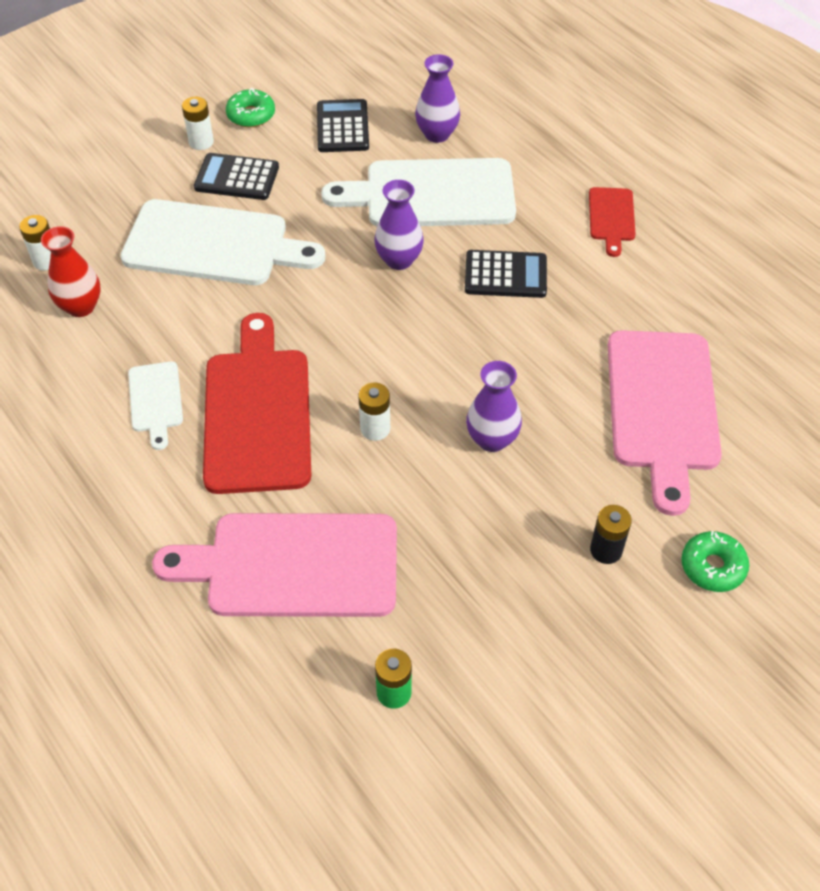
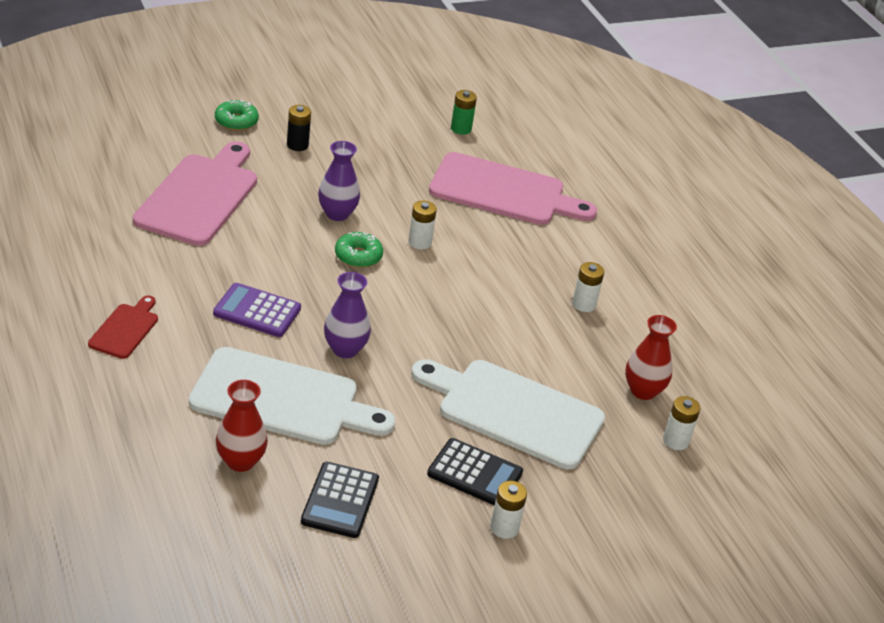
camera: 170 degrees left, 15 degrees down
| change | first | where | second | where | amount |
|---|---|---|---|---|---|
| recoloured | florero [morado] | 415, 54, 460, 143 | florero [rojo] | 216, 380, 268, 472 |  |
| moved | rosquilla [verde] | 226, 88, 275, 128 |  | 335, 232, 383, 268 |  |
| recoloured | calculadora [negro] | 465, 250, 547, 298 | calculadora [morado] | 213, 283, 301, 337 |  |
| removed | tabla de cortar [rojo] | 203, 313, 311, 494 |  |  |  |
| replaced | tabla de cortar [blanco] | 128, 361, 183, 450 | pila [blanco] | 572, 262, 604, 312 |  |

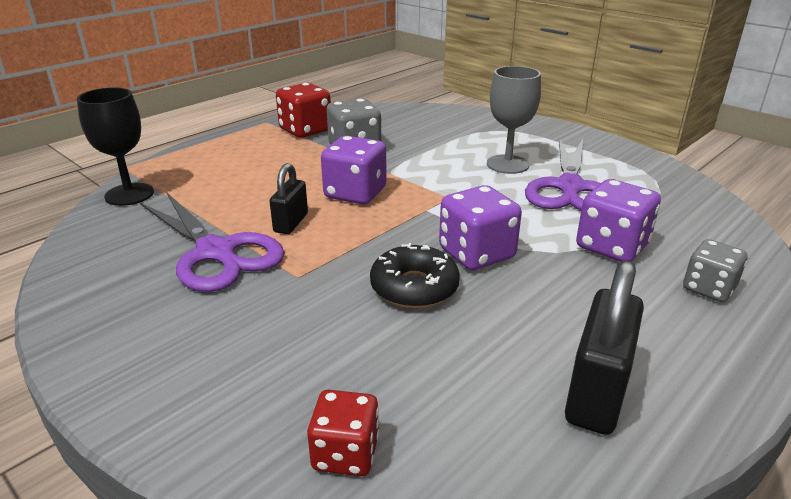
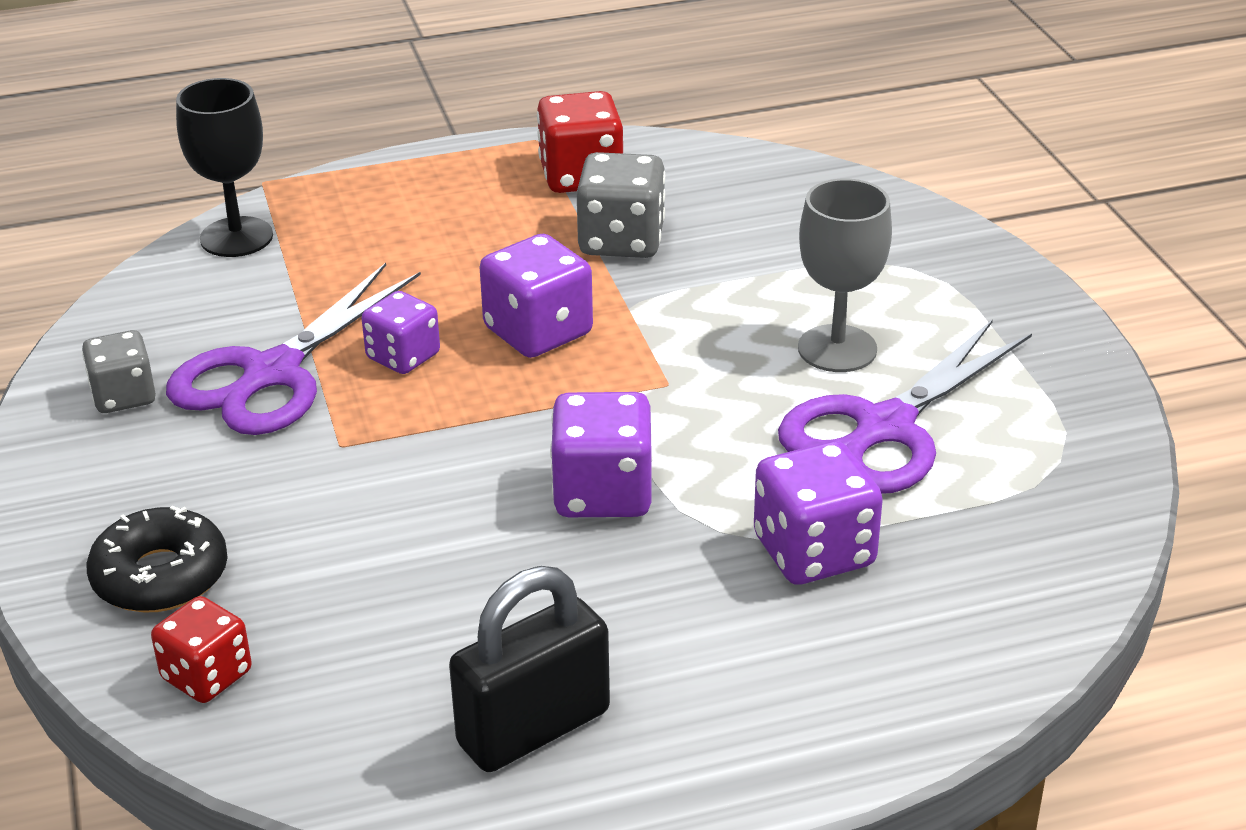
camera: 30 degrees right, 5 degrees up
| change | first | where | second | where | amount |
|---|---|---|---|---|---|
| replaced | candado [negro] | 269, 163, 308, 234 | dado [morado] | 362, 291, 440, 374 |  |
| turned | tijeras [morado] | 140, 193, 285, 292 |  | 166, 263, 421, 435 | 45 degrees clockwise |
| moved | dado [gris] | 683, 239, 748, 302 |  | 82, 330, 156, 413 |  |
| moved | rosquilla [negro] | 370, 243, 460, 308 |  | 86, 506, 228, 612 |  |

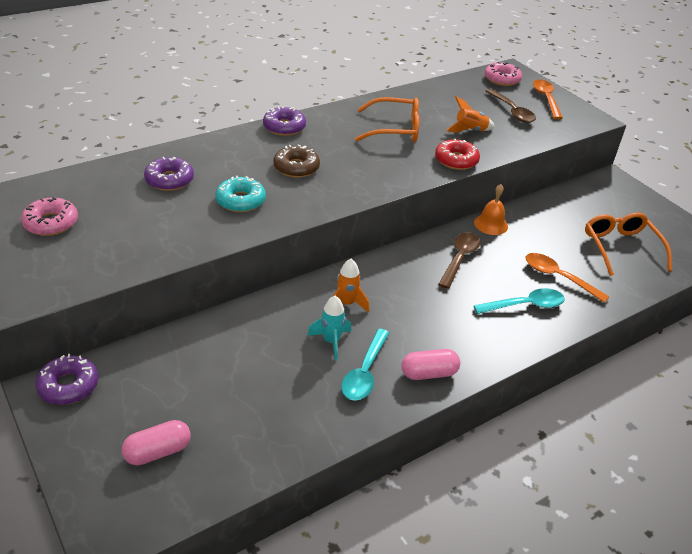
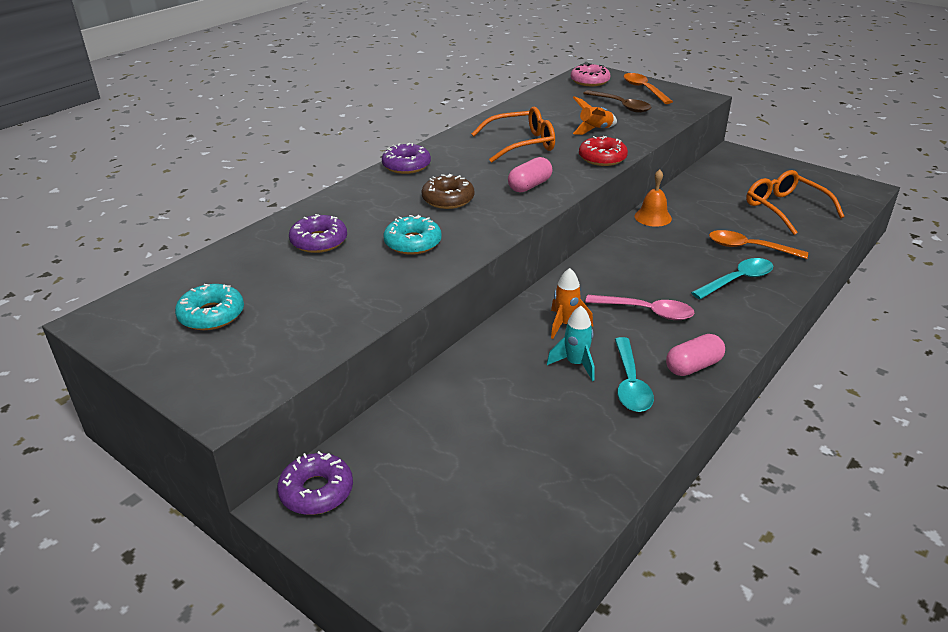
camera: 15 degrees left, 5 degrees down
| change | first | where | second | where | amount |
|---|---|---|---|---|---|
| recoloured | rosquilla [rosa] | 21, 197, 78, 236 | rosquilla [turquesa] | 175, 284, 244, 330 |  |
| removed | cuchara [marrón] | 438, 232, 480, 289 |  |  |  |
| moved | cápsula [rosa] | 122, 420, 191, 465 |  | 508, 157, 553, 193 |  |
| added |  |  | cuchara [rosa] | 585, 295, 694, 320 |  |

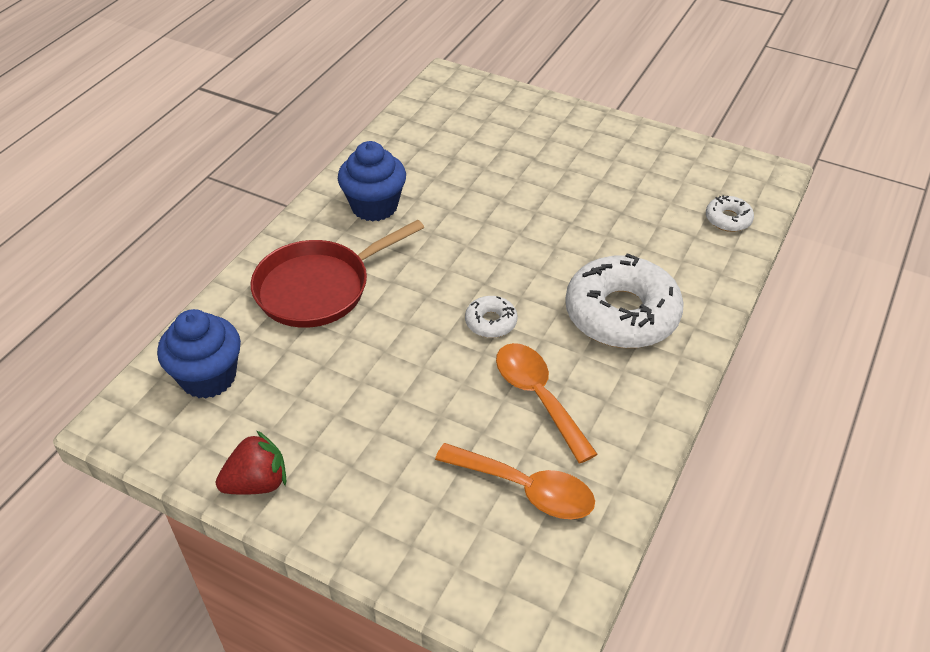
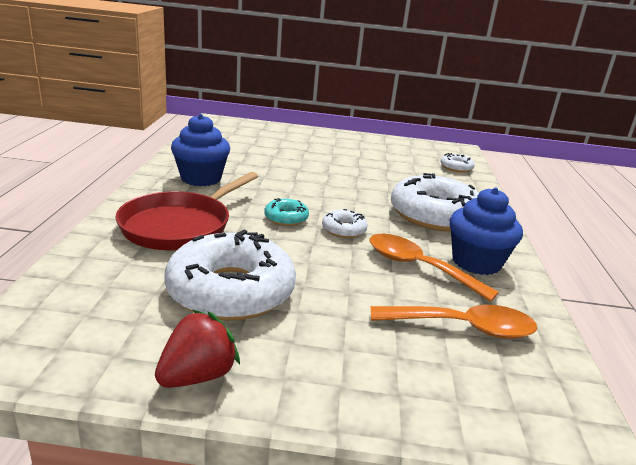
camera: 25 degrees left, 20 degrees down
| change | first | where | second | where | amount |
|---|---|---|---|---|---|
| moved | magdalena [azul] | 157, 309, 241, 398 |  | 450, 188, 523, 275 |  |
| added |  |  | rosquilla [turquesa] | 264, 198, 309, 226 |  |
| added |  |  | rosquilla [blanco] | 164, 229, 296, 321 |  |

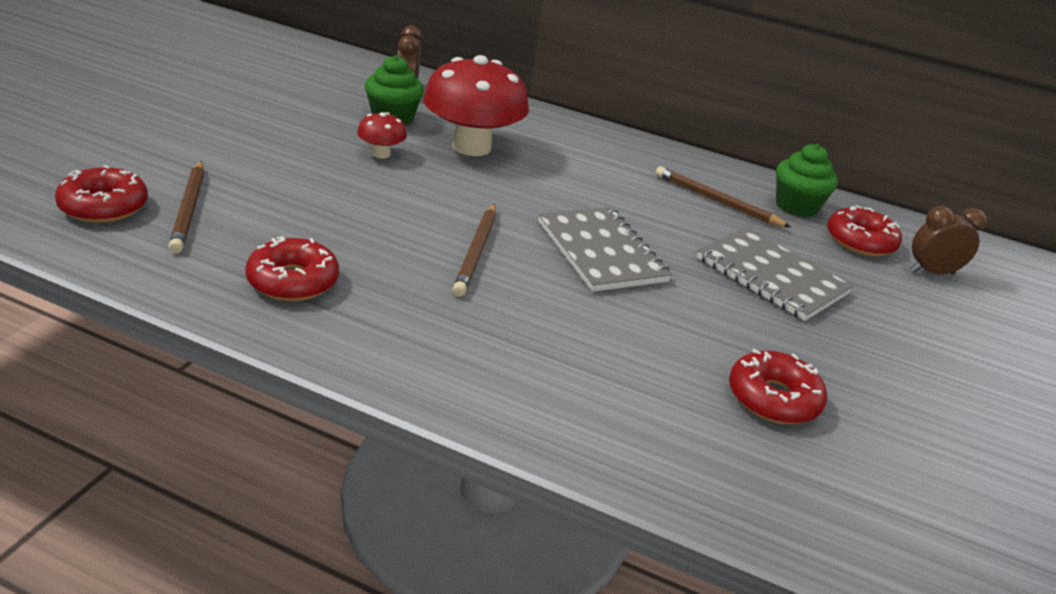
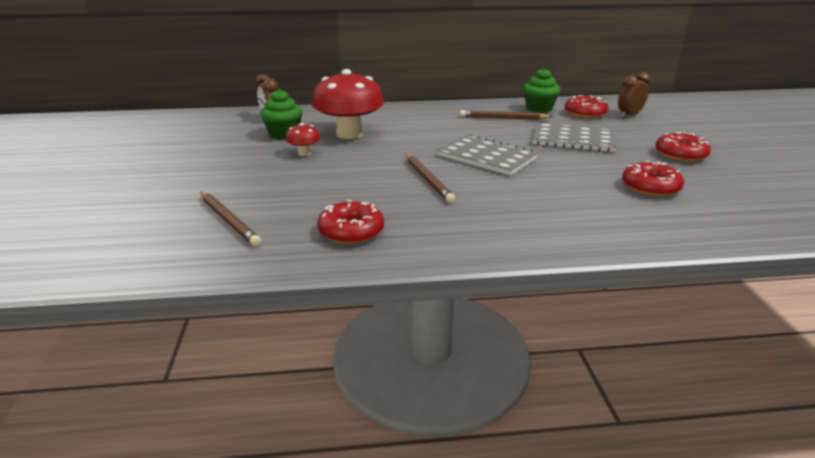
camera: 25 degrees left, 5 degrees down
| change | first | where | second | where | amount |
|---|---|---|---|---|---|
| moved | rosquilla [rojo] | 55, 165, 148, 223 |  | 655, 132, 711, 162 |  |

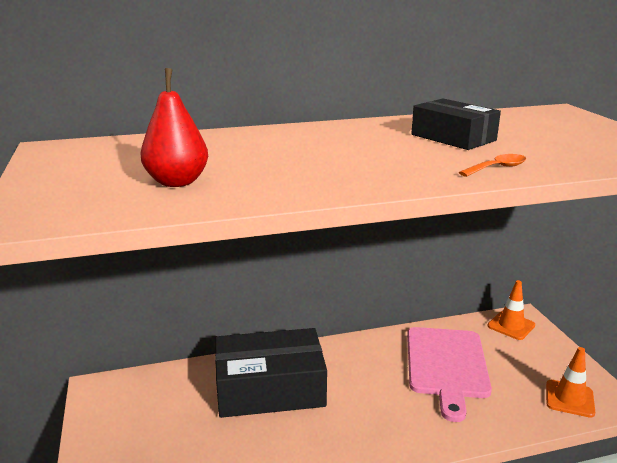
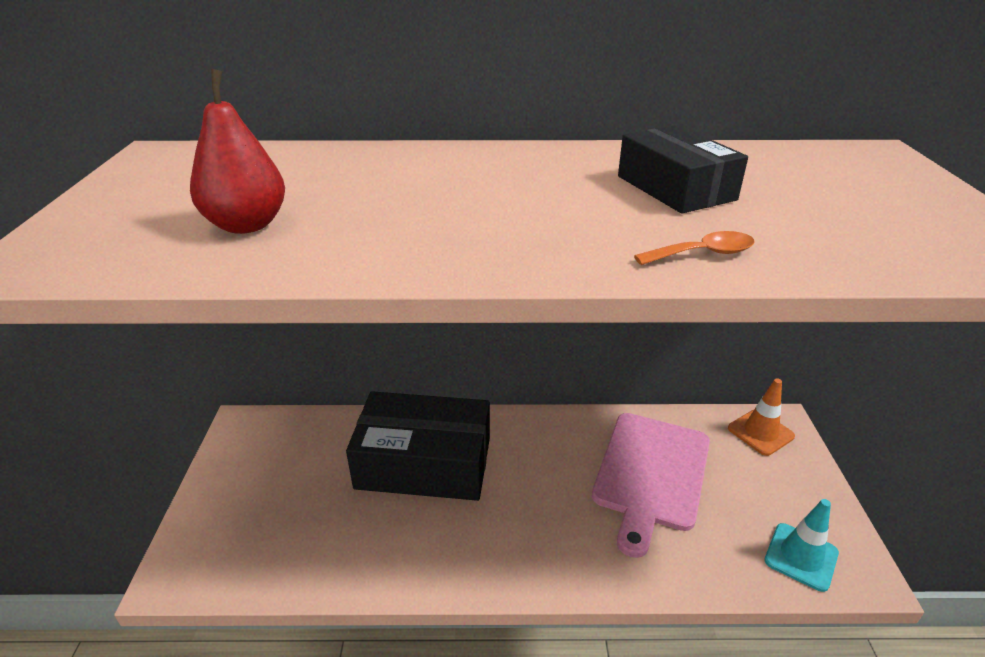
camera: 15 degrees right, 10 degrees up
| change | first | where | second | where | amount |
|---|---|---|---|---|---|
| recoloured | cono de tráfico [naranja] | 546, 347, 596, 418 | cono de tráfico [turquesa] | 764, 499, 839, 592 |  |

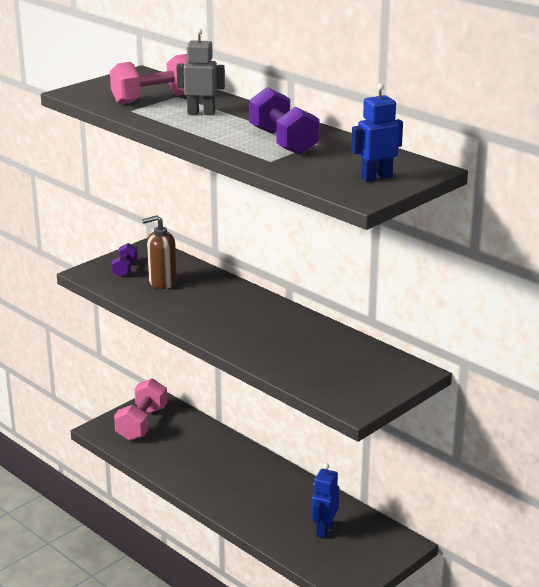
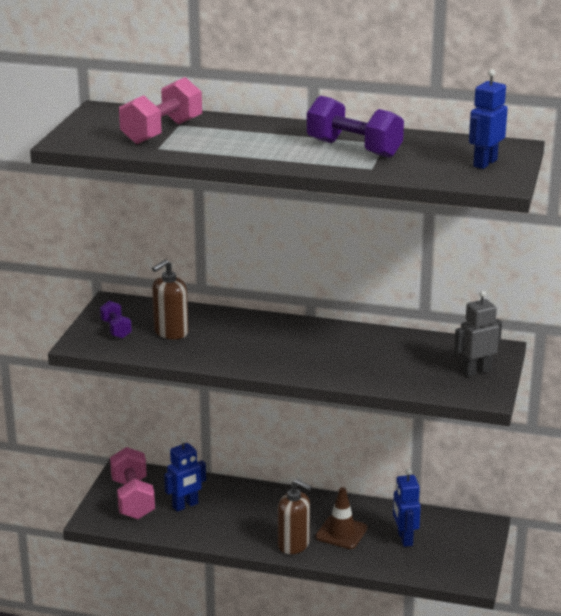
camera: 30 degrees left, 0 degrees up
| change | first | where | second | where | amount |
|---|---|---|---|---|---|
| moved | robot [gris] | 176, 28, 225, 115 |  | 454, 291, 502, 377 |  |
| added |  |  | robot [azul] | 164, 437, 206, 512 |  |
| added |  |  | dispensador de jabón [marrón] | 278, 479, 312, 554 |  |
| added |  |  | cono de tráfico [marrón] | 315, 487, 368, 549 |  |

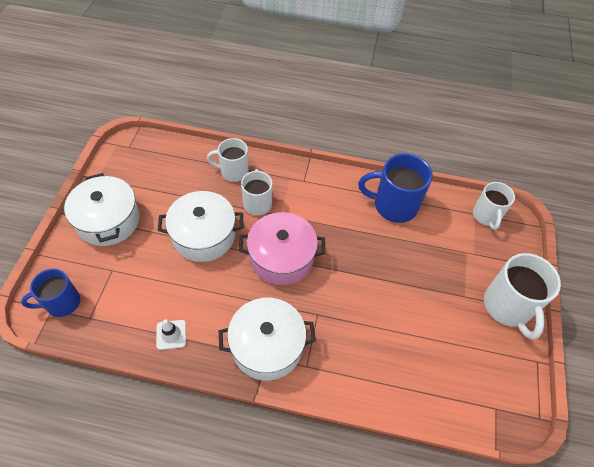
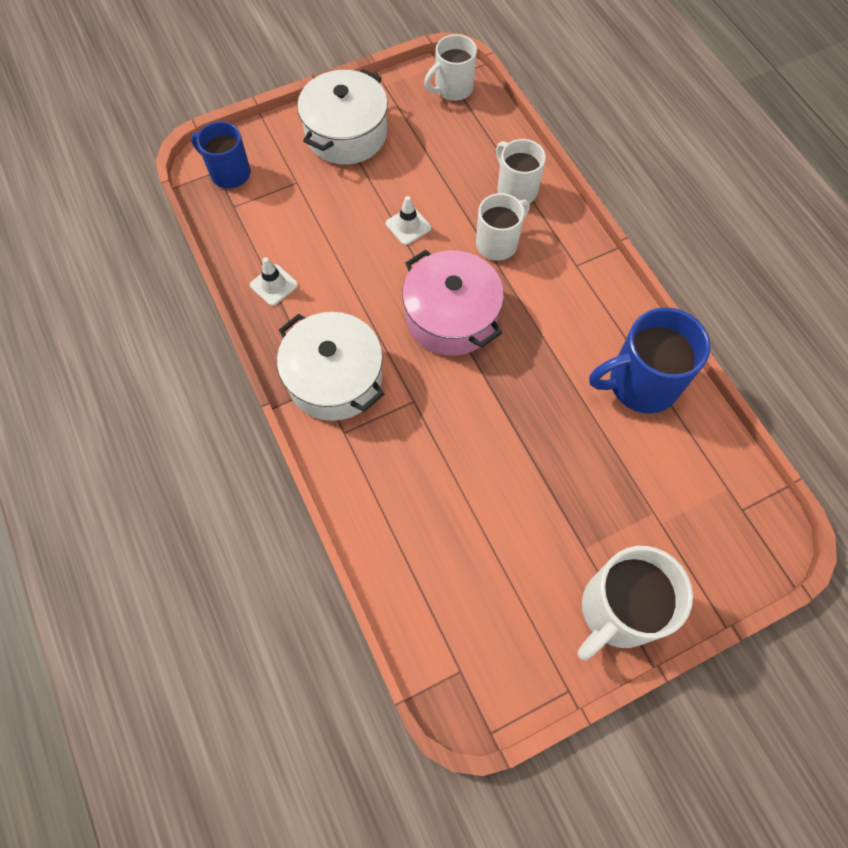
camera: 55 degrees right, 10 degrees up
| change | first | where | second | where | amount |
|---|---|---|---|---|---|
| turned | taza [azul] | 358, 153, 433, 223 |  | 589, 307, 711, 414 | 75 degrees counterclockwise |
| moved | taza [blanco] | 473, 182, 515, 230 |  | 424, 34, 477, 101 |  |
| replaced | olla [blanco] | 158, 191, 243, 262 | cono de tráfico [blanco] | 386, 196, 431, 245 |  |

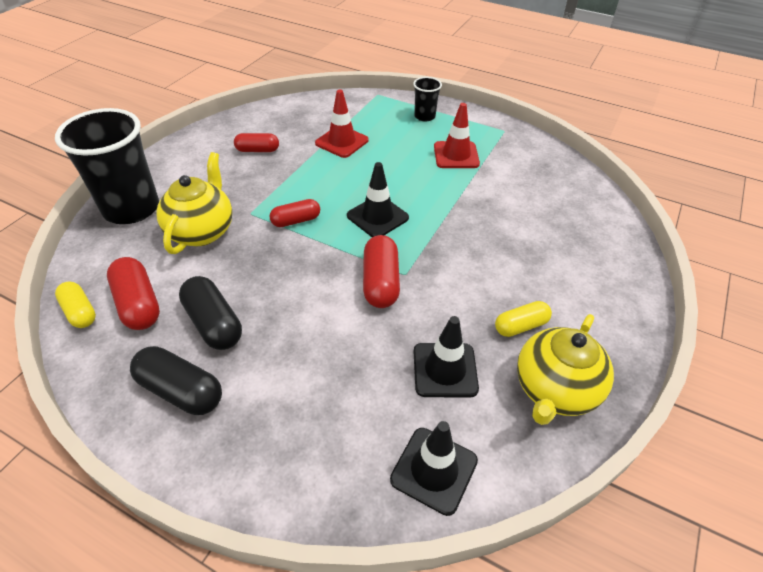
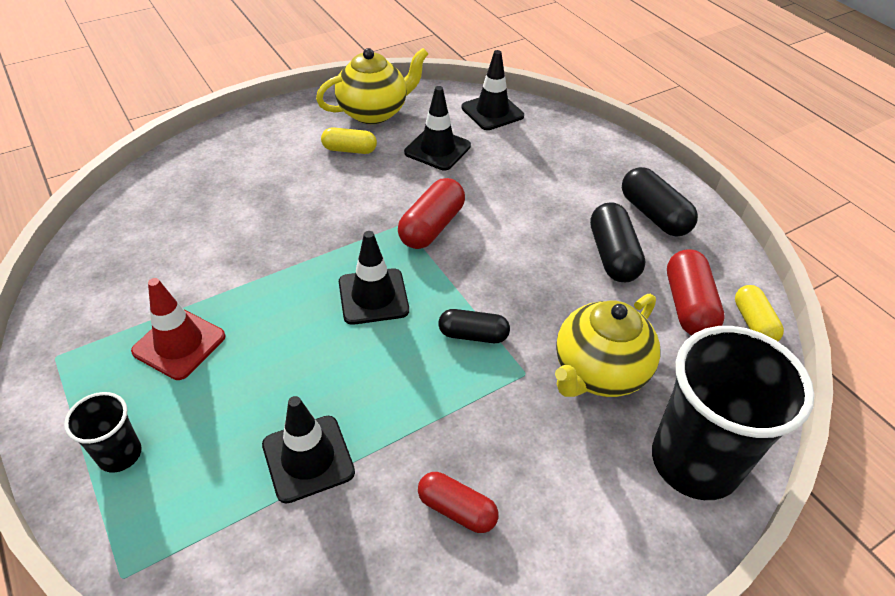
camera: 150 degrees left, 0 degrees up
| change | first | where | second | where | amount |
|---|---|---|---|---|---|
| recoloured | cono de tráfico [rojo] | 315, 90, 369, 158 | cono de tráfico [negro] | 262, 396, 355, 504 |  |
| recoloured | cápsula [rojo] | 269, 199, 320, 227 | cápsula [negro] | 438, 309, 510, 343 |  |

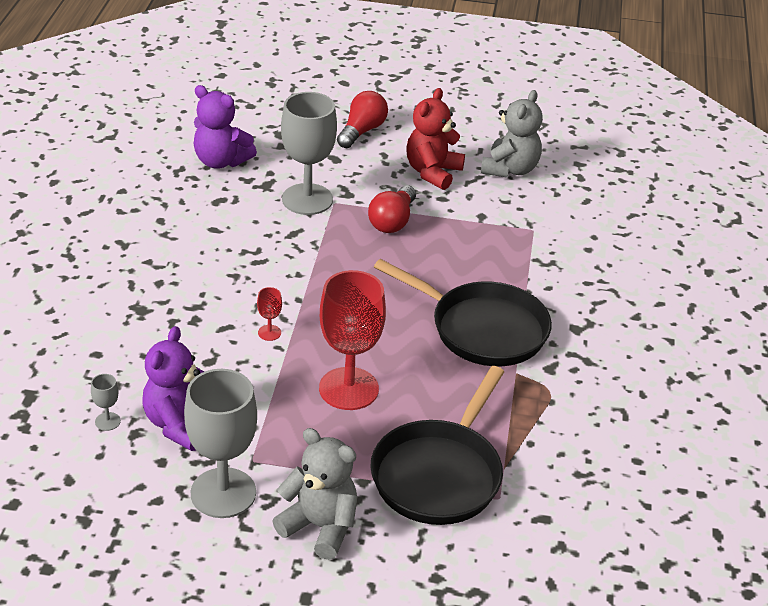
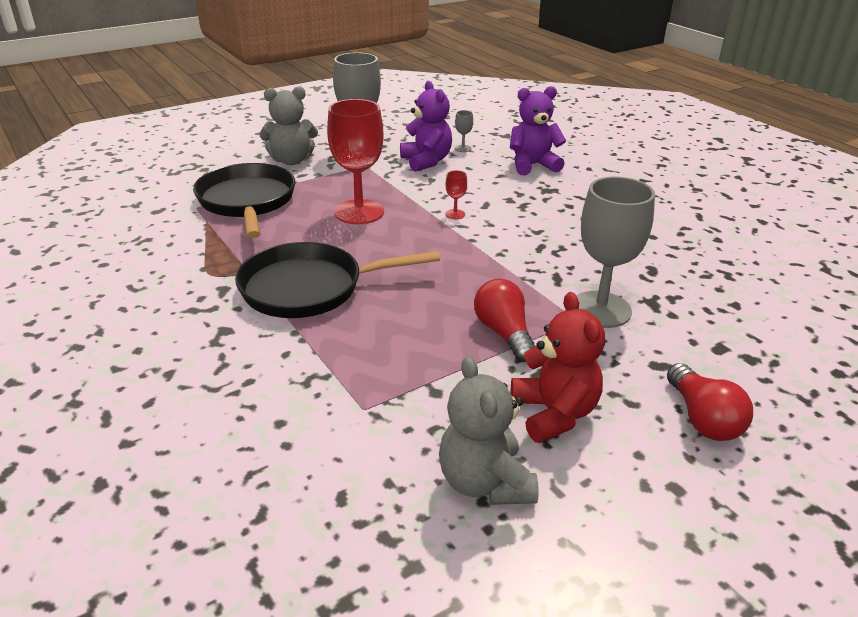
camera: 140 degrees right, 5 degrees down
| change | first | where | second | where | amount |
|---|---|---|---|---|---|
| moved | osito [morado] | 194, 85, 257, 169 |  | 510, 86, 566, 175 |  |

